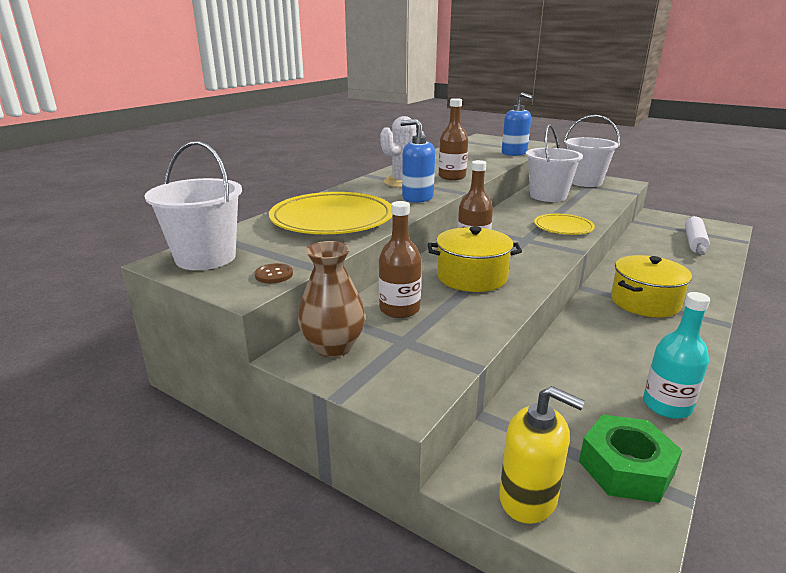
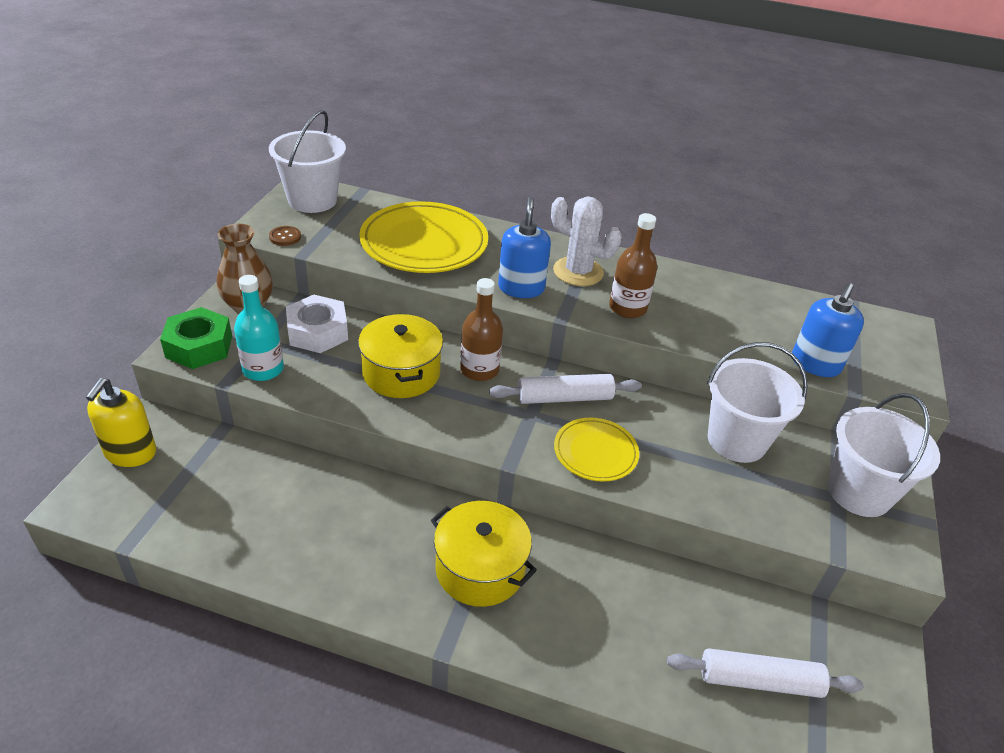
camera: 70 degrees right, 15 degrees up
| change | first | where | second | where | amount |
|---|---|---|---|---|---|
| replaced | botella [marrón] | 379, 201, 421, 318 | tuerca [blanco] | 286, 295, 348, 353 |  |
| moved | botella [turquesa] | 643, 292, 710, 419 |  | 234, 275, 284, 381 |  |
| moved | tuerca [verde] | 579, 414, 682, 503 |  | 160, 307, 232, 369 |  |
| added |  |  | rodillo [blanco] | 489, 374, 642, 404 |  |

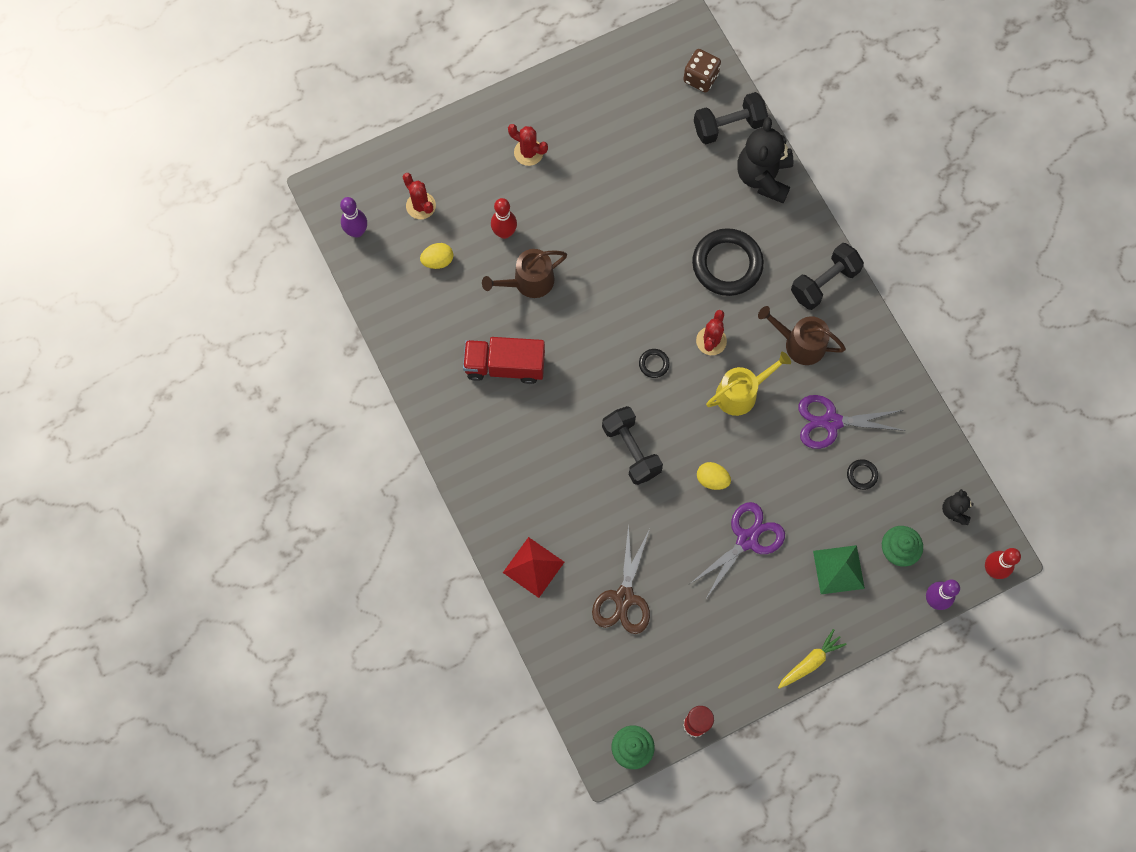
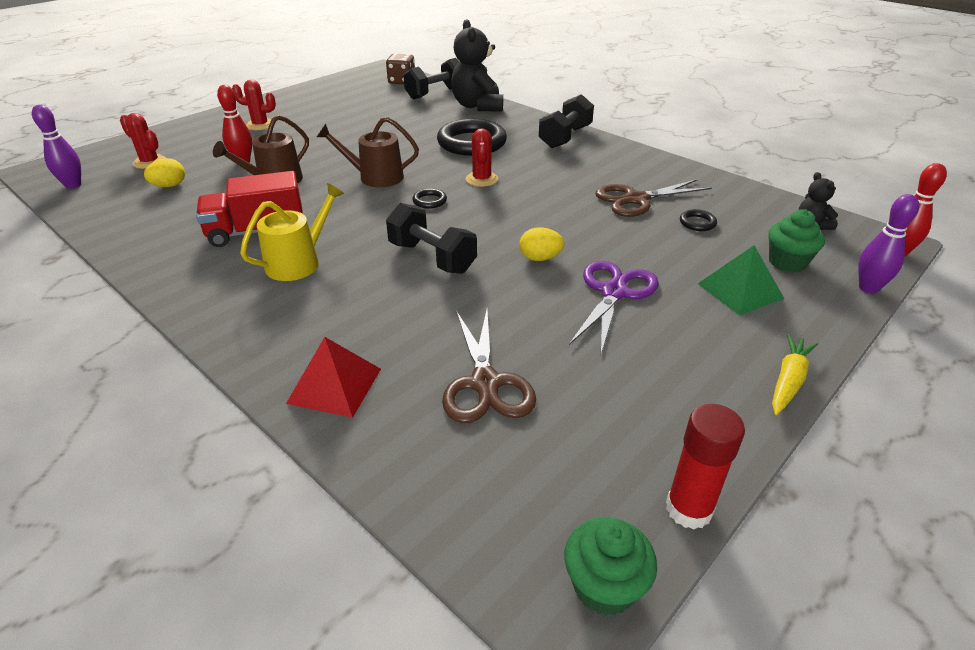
camera: 20 degrees left, 35 degrees down
| change | first | where | second | where | amount |
|---|---|---|---|---|---|
| moved | regadera [marrón] | 758, 306, 846, 365 |  | 317, 117, 419, 187 |  |
| moved | regadera [amarillo] | 706, 352, 791, 416 |  | 240, 183, 344, 281 |  |
| recoloured | tijeras [morado] | 798, 395, 906, 449 | tijeras [marrón] | 595, 179, 712, 217 |  |

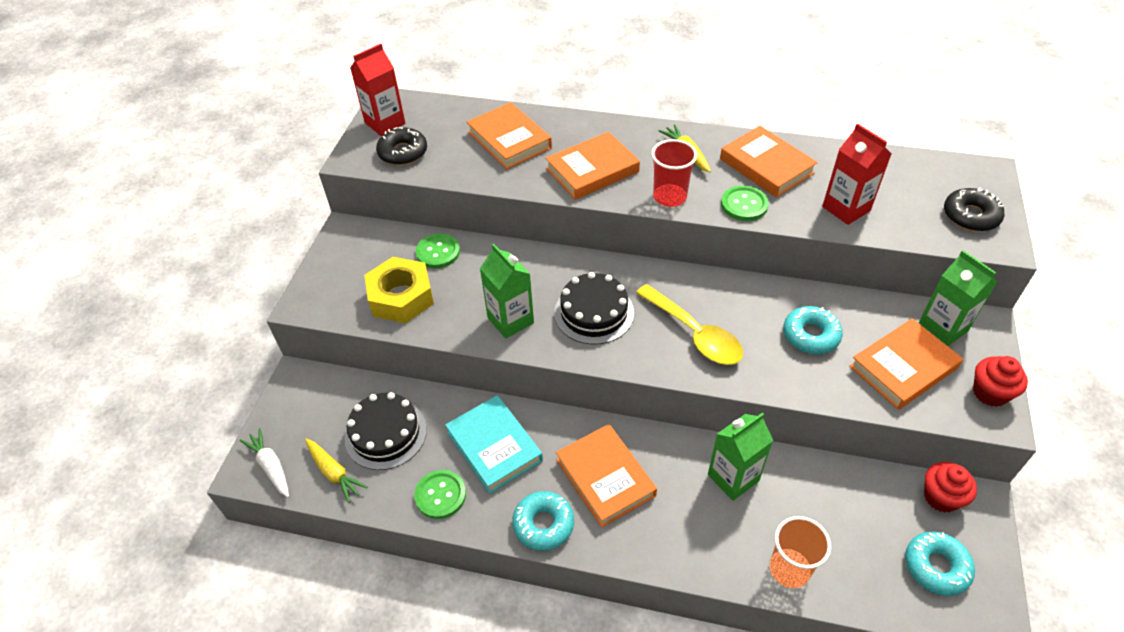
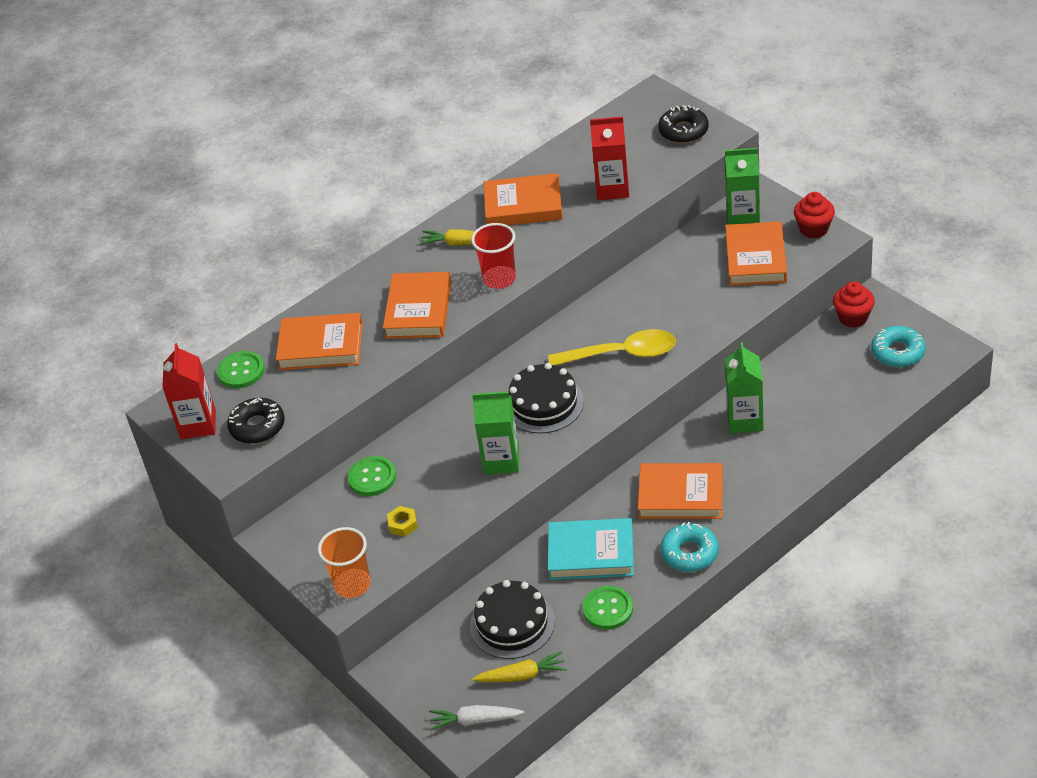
camera: 50 degrees left, 5 degrees down
| change | first | where | second | where | amount |
|---|---|---|---|---|---|
| moved | botón [verde] | 721, 186, 769, 221 |  | 217, 351, 265, 388 |  |
| resized | tuerca [amarillo] | 364, 257, 434, 323 |  | 387, 506, 418, 537 | x0.42 |
| removed | rosquilla [turquesa] | 783, 306, 843, 354 |  |  |  |
| moved | vaso [naranja] | 770, 516, 831, 588 |  | 318, 527, 371, 598 |  |

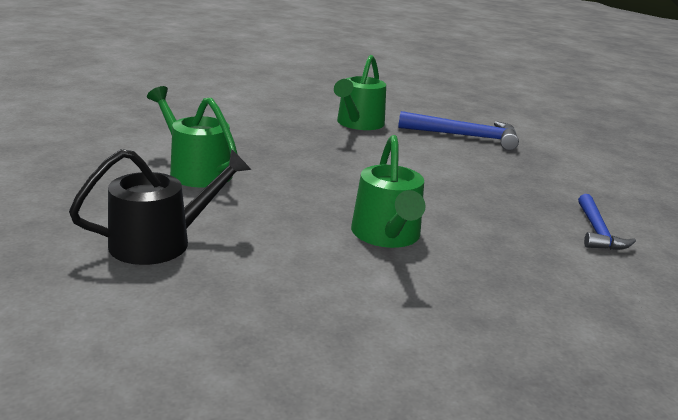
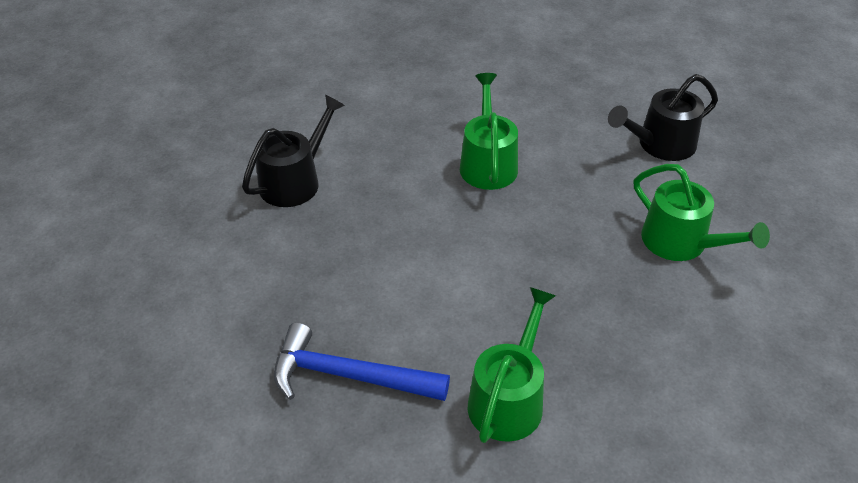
camera: 175 degrees left, 20 degrees up
| change | first | where | second | where | amount |
|---|---|---|---|---|---|
| replaced | martillo [azul] | 578, 194, 636, 250 | regadera [negro] | 242, 95, 345, 207 |  |

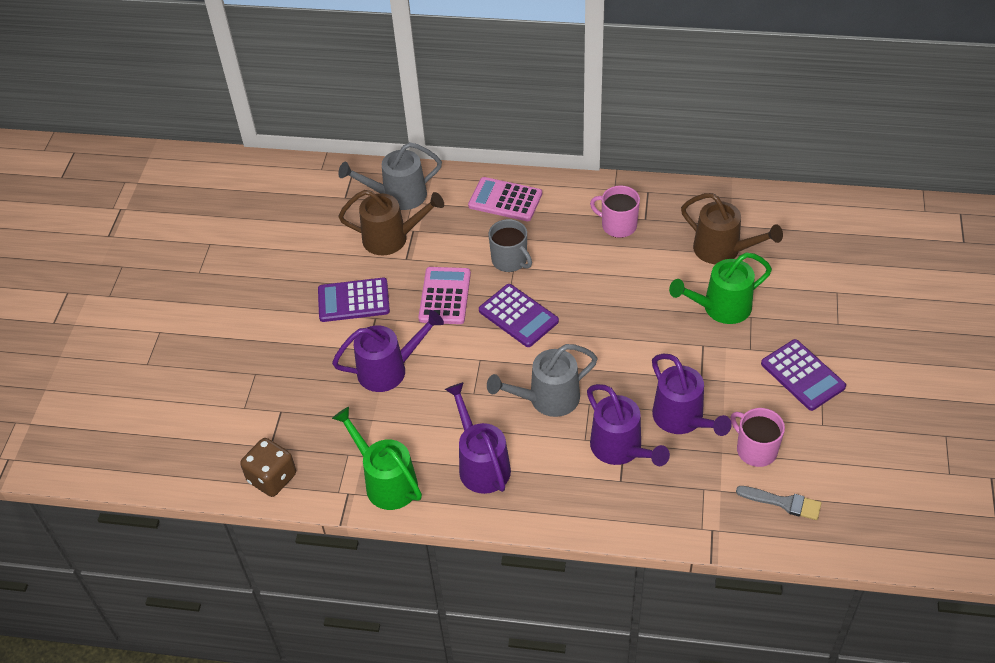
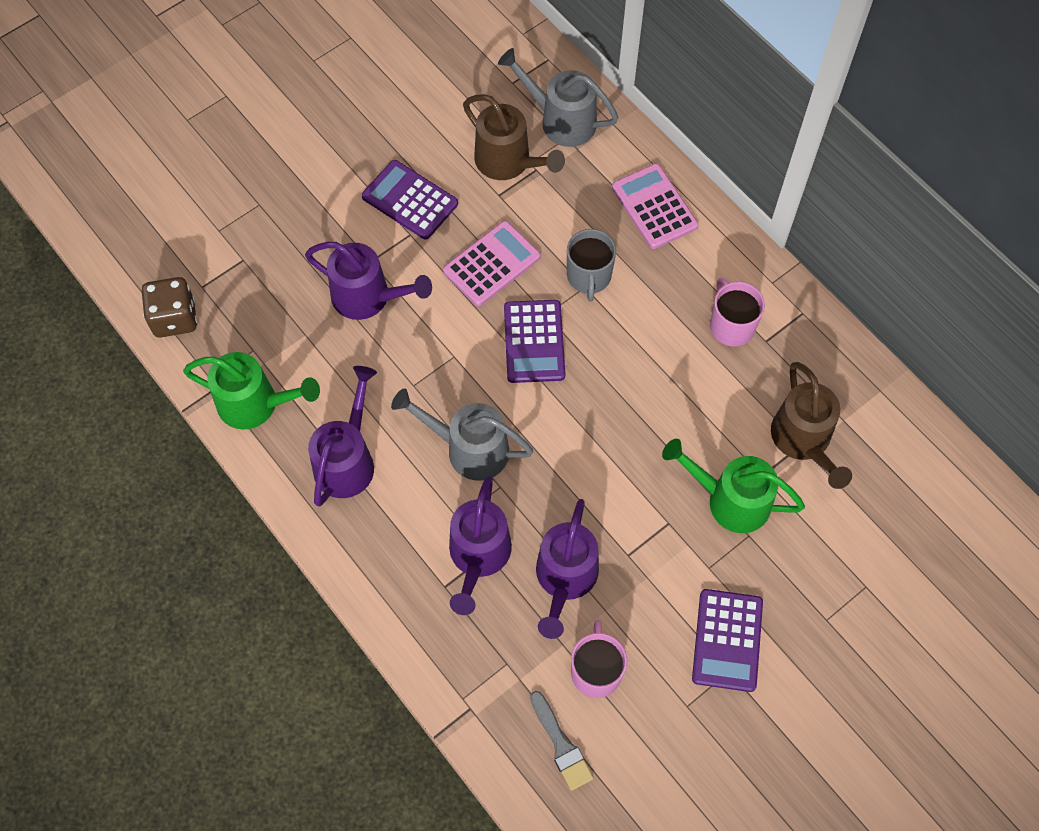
camera: 40 degrees right, 15 degrees up
| change | first | where | second | where | amount |
|---|---|---|---|---|---|
| turned | regadera [verde] | 332, 407, 422, 510 |  | 183, 352, 320, 429 | 105 degrees clockwise |

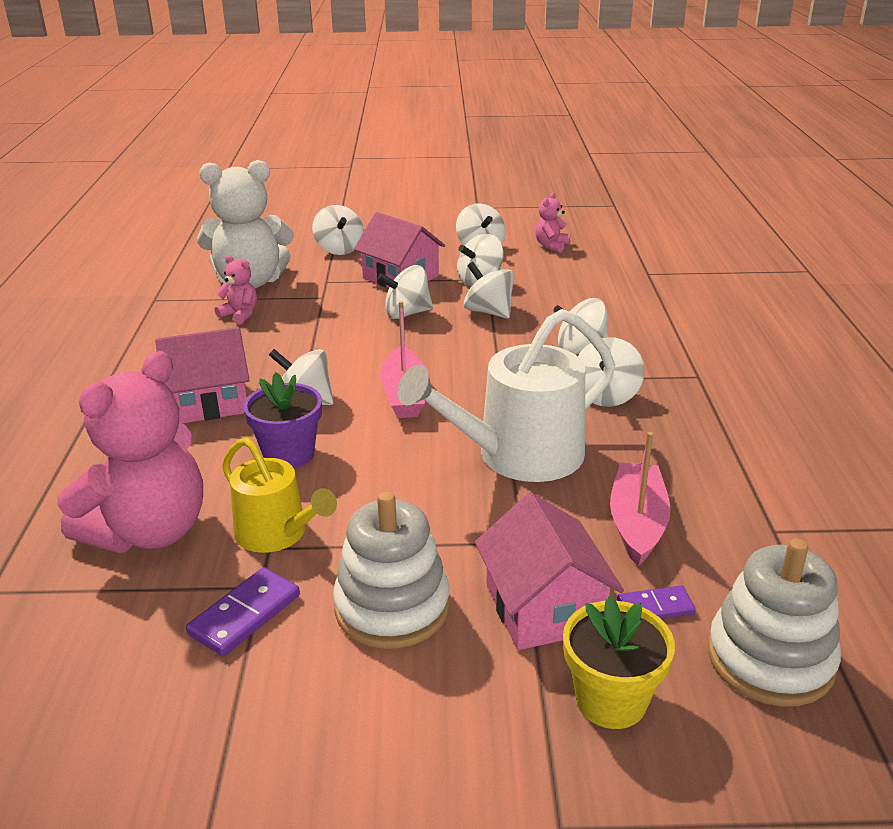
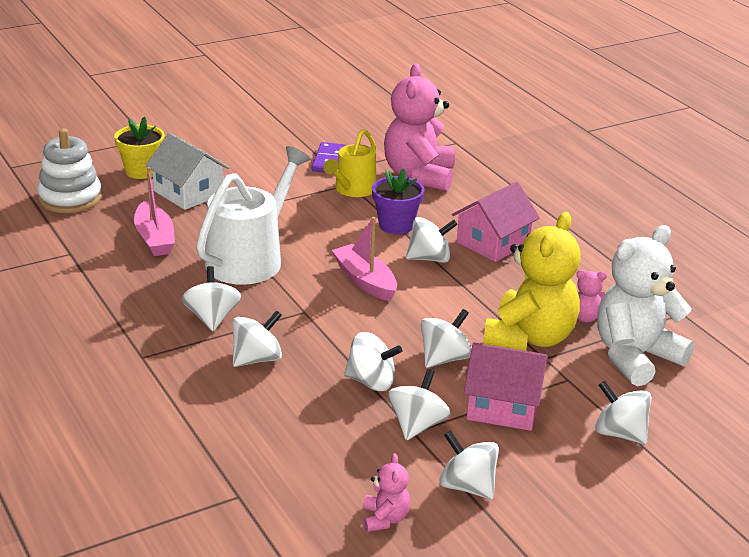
camera: 150 degrees right, 0 degrees up
| change | first | where | second | where | amount |
|---|---|---|---|---|---|
| turned | regadera [amarillo] | 222, 438, 337, 553 |  | 323, 129, 377, 197 | 75 degrees counterclockwise |
| removed | juguete apilable [blanco] | 333, 491, 450, 649 |  |  |  |
| recoloured | casa [rosa] | 475, 493, 624, 650 | casa [blanco] | 145, 133, 230, 210 |  |
| removed | ficha de dominó [morado] | 617, 586, 696, 619 |  |  |  |
| added |  |  | osito [amarillo] | 483, 212, 581, 351 |  |

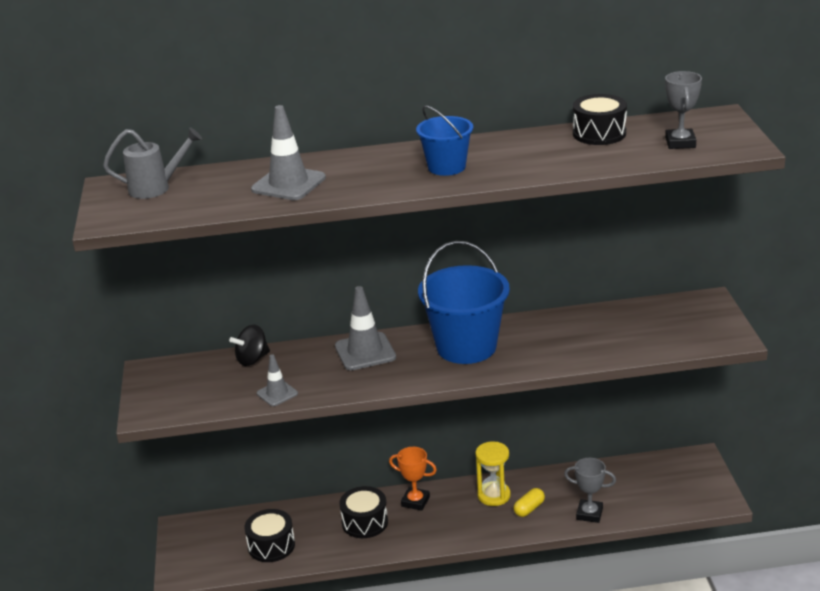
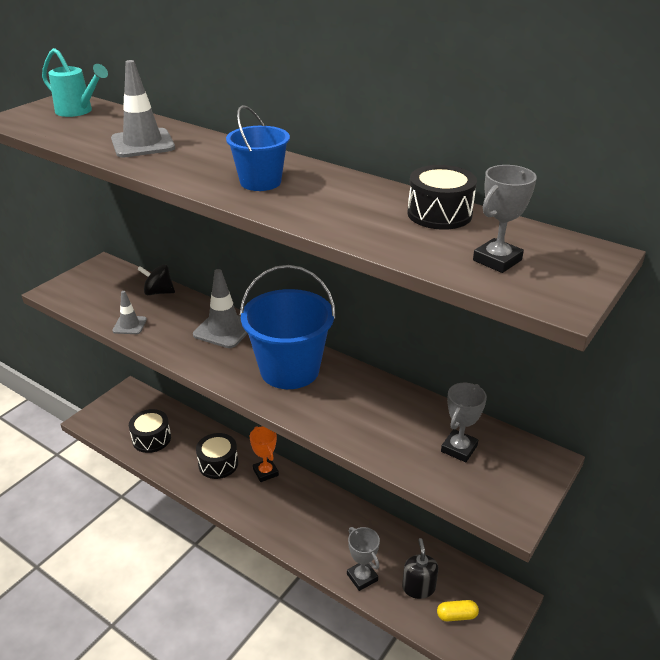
camera: 40 degrees right, 5 degrees up
| change | first | where | second | where | amount |
|---|---|---|---|---|---|
| recoloured | regadera [gris] | 103, 127, 202, 199 | regadera [turquesa] | 42, 48, 108, 117 |  |
| removed | reloj de arena [amarillo] | 476, 442, 511, 506 |  |  |  |
| moved | cápsula [amarillo] | 514, 488, 545, 517 |  | 437, 600, 479, 621 |  |
| added |  |  | trofeo [gris] | 441, 383, 487, 462 |  |
| added |  |  | dispensador de jabón [negro] | 402, 538, 438, 599 |  |

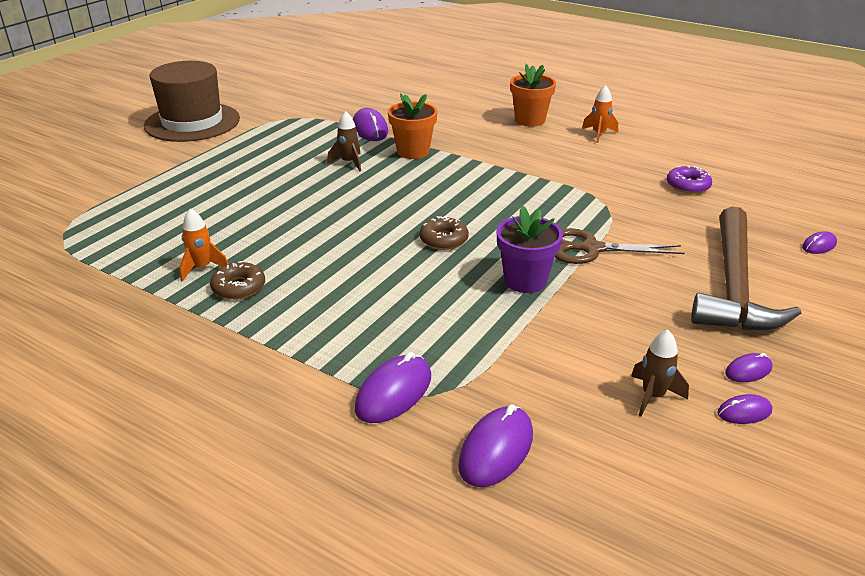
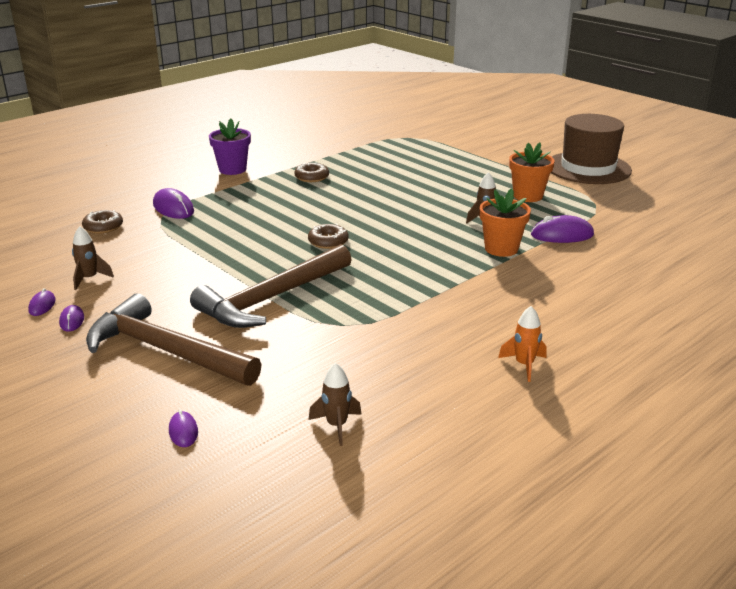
camera: 105 degrees right, 5 degrees down
| change | first | where | second | where | amount |
|---|---|---|---|---|---|
| moved | maceta [naranja] | 510, 64, 556, 127 |  | 509, 143, 555, 202 |  |
| removed | rosquilla [morado] | 667, 166, 712, 194 |  |  |  |
| moved | maceta [morado] | 496, 205, 563, 293 |  | 209, 119, 251, 175 |  |
| removed | cohete [naranja] | 179, 208, 228, 282 |  |  |  |
| replaced | tijeras [marrón] | 555, 228, 685, 264 | martillo [marrón] | 190, 244, 352, 328 |  |
| replaced | ratón [morado] | 458, 404, 533, 487 | rosquilla [marrón] | 82, 210, 123, 234 |  |
| added |  |  | cohete [marrón] | 308, 363, 362, 446 |  |

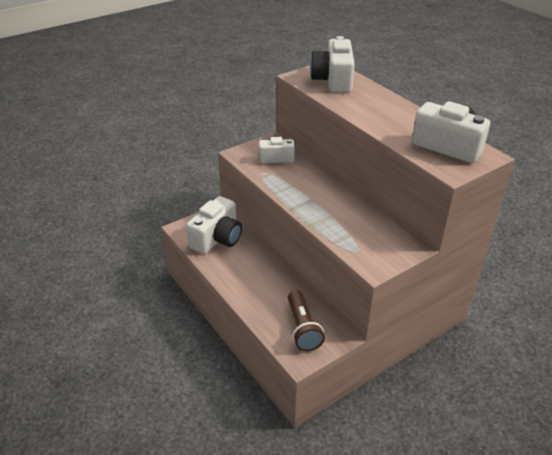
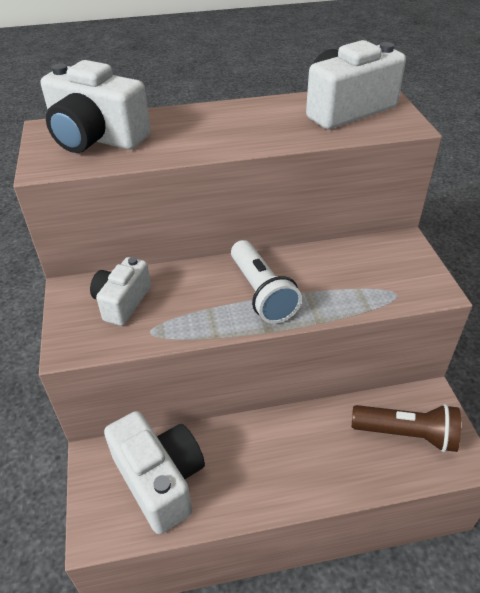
camera: 65 degrees left, 5 degrees up
| change | first | where | second | where | amount |
|---|---|---|---|---|---|
| added |  |  | lámpara de mano [blanco] | 231, 240, 302, 324 |  |

